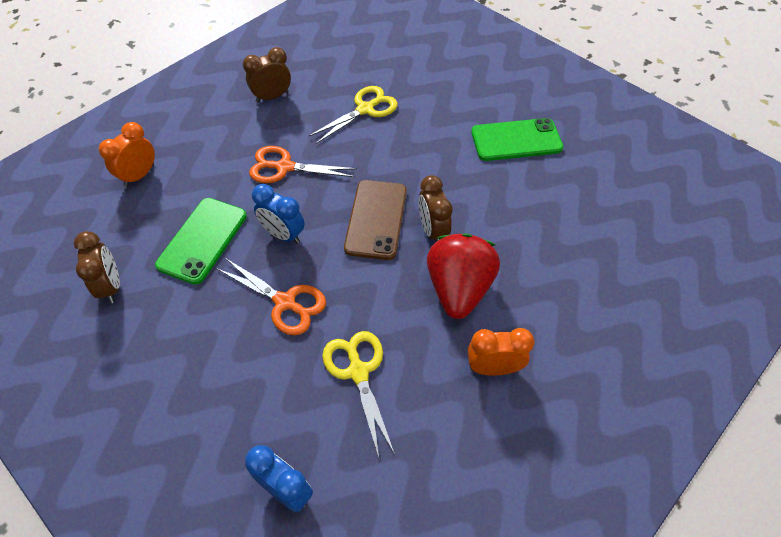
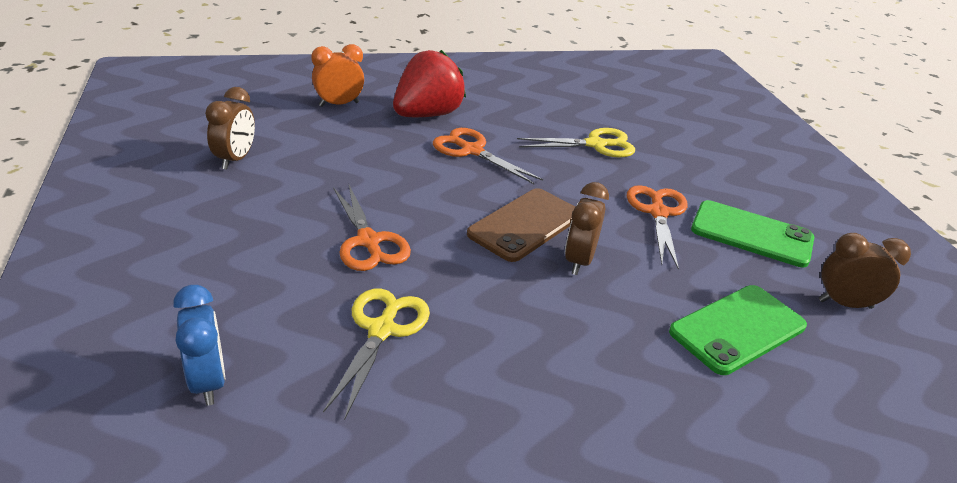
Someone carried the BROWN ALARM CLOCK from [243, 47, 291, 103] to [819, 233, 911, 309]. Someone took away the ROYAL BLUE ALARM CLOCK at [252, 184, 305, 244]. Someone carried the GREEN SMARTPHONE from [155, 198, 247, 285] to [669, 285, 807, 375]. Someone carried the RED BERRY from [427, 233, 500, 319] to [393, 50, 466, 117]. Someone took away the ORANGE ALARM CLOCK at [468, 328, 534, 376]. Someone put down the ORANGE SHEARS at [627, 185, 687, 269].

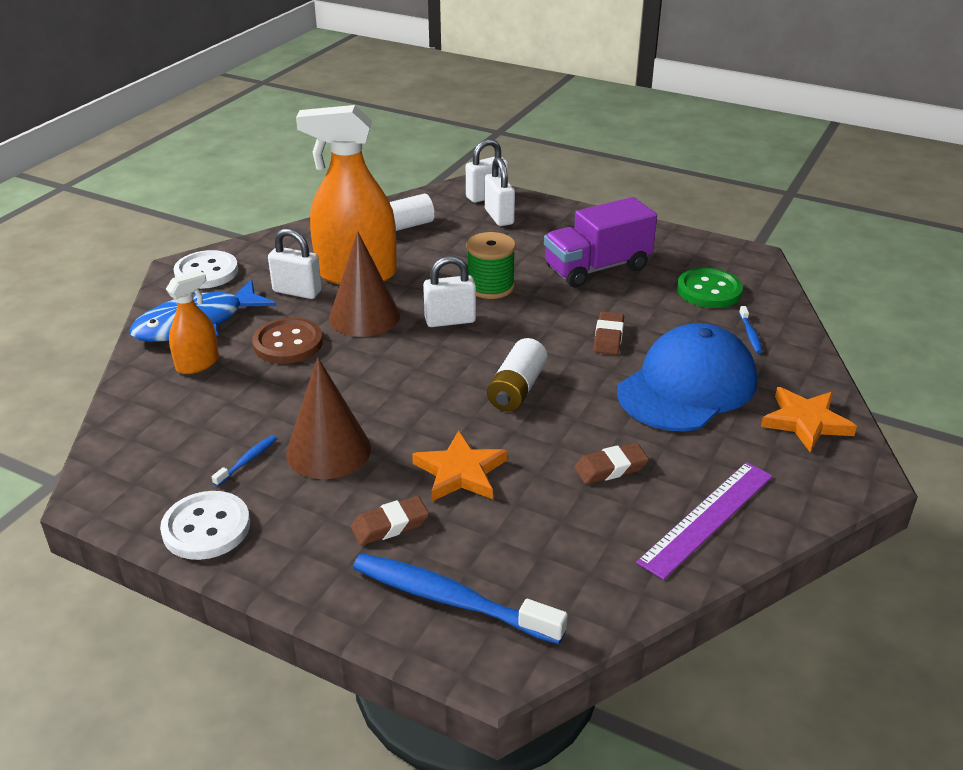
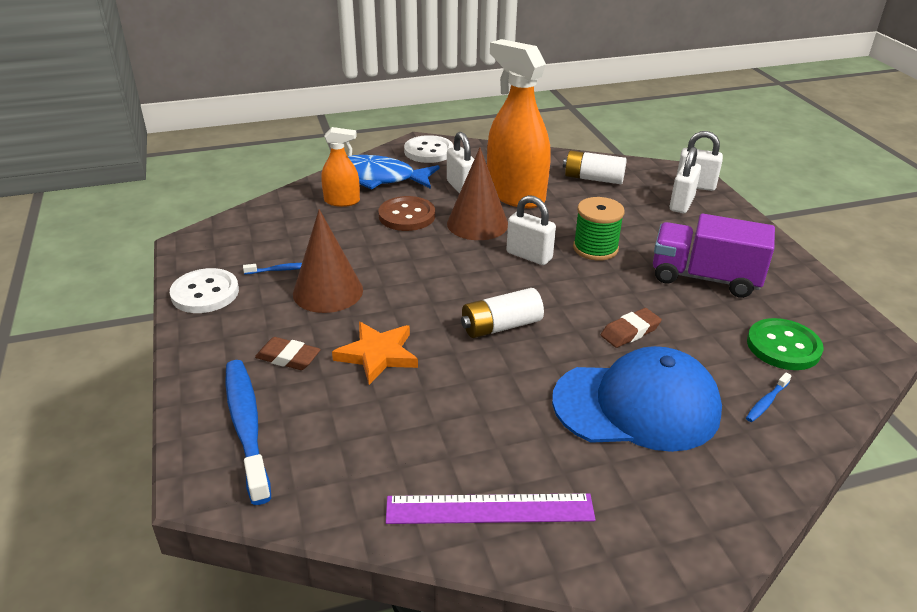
Someone took away the ORANGE FIVE-POINTED STAR at [761, 387, 857, 452]. Someone took away the BROWN GUM ERASER at [574, 443, 649, 484].

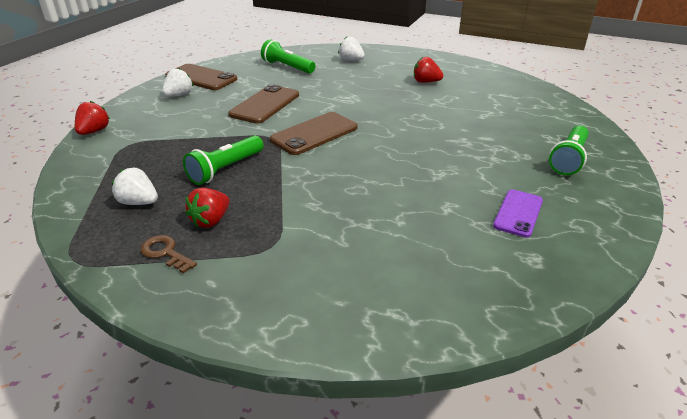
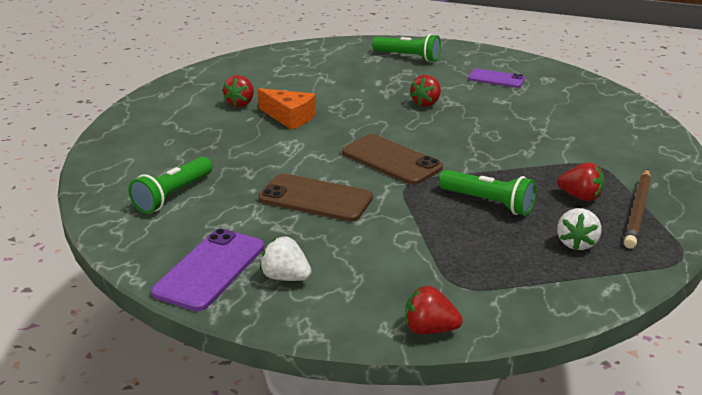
Someone took away the PURE WHITE BERRY at [338, 37, 365, 61]. Someone repainted the BROWN SMARTPHONE at [165, 64, 237, 90], which became the PURPLE SMARTPHONE at [151, 228, 264, 311]. Someone swapped the BROWN KEY at [141, 235, 197, 274] for the BROWN PENCIL at [624, 169, 651, 248]. Someone put down the RED BERRY at [410, 75, 441, 107]. Someone put down the ORANGE PIECE OF CHEESE at [258, 88, 316, 130].

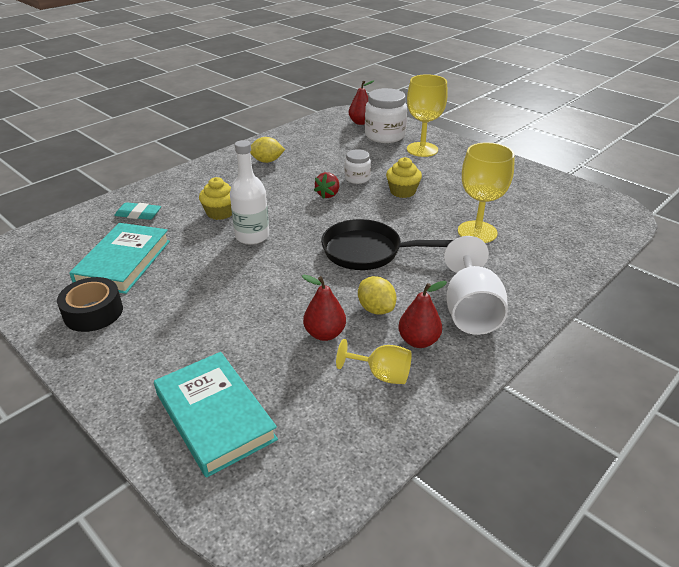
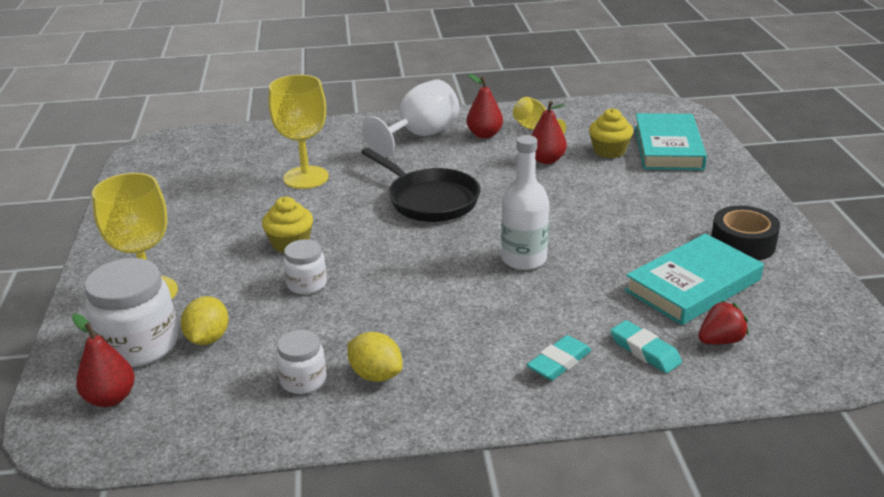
Someone carried the RED BERRY from [314, 172, 339, 199] to [698, 301, 749, 344]. Someone carried the YELLOW CUPCAKE from [199, 177, 232, 220] to [589, 108, 633, 158]. Someone carried the YELLOW TOY LEMON from [358, 276, 396, 315] to [181, 296, 229, 345]. Someone put down the PURE WHITE PRESERVE JAR at [276, 330, 327, 394]. Someone put down the AQUA GUM ERASER at [527, 335, 592, 381].

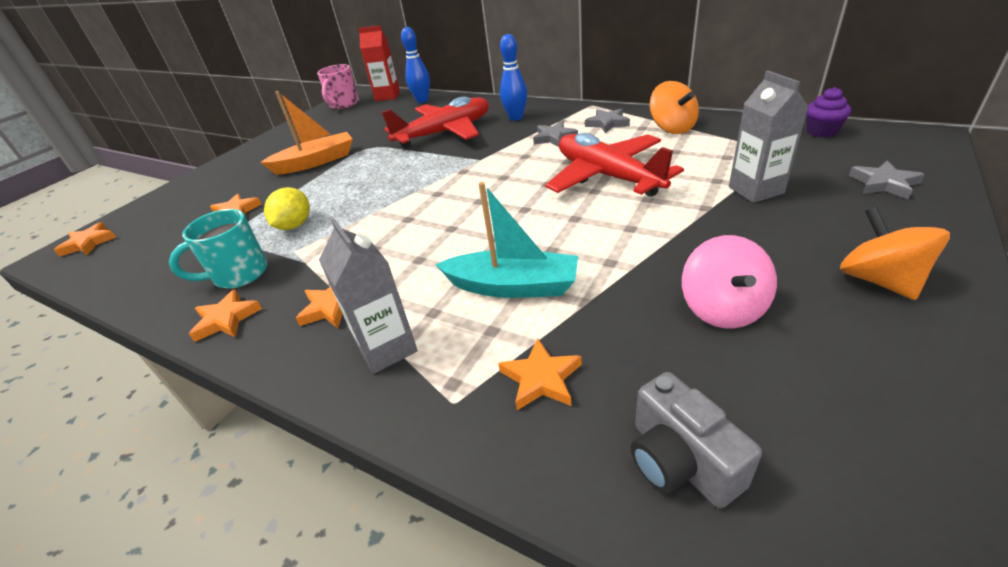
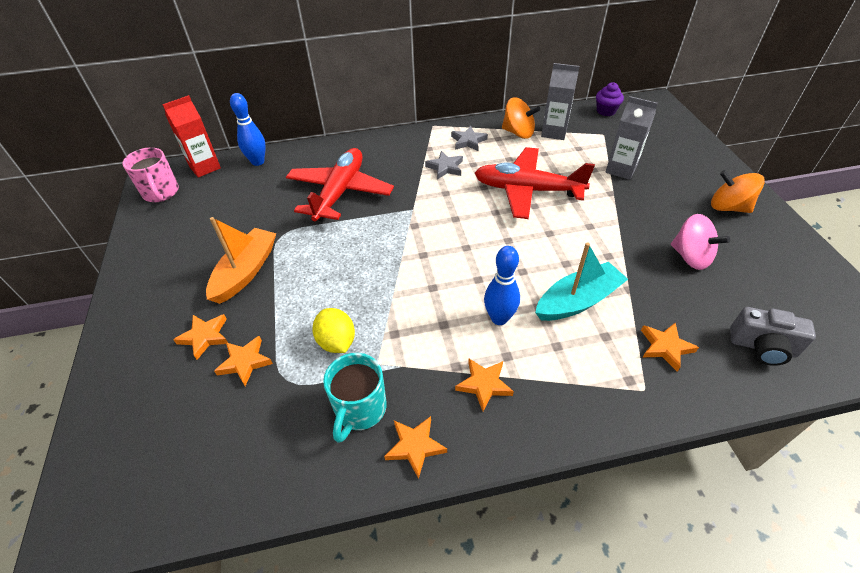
Someone carried the ROYAL BLUE BOWLING PIN from [500, 34, 527, 121] to [484, 246, 520, 325]. Someone took away the ASH-GREY FIVE-POINTED STAR at [849, 160, 925, 200]. Someone carried the ASH-GREY CARTON from [319, 218, 418, 374] to [541, 63, 580, 140]. Someone carried the ORANGE FIVE-POINTED STAR from [54, 222, 117, 257] to [173, 314, 228, 360].

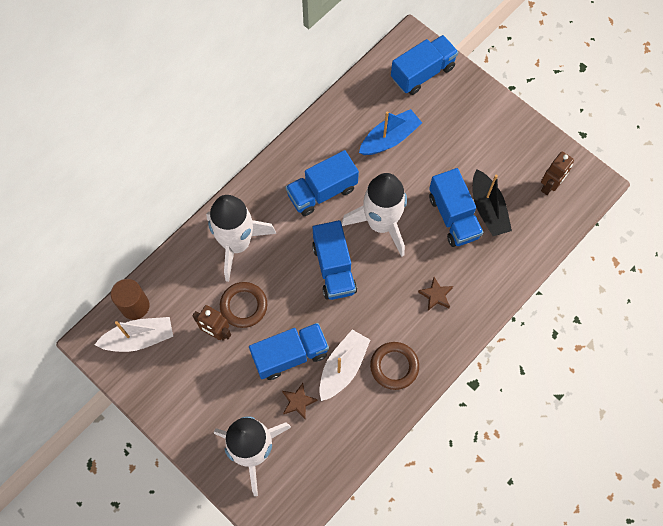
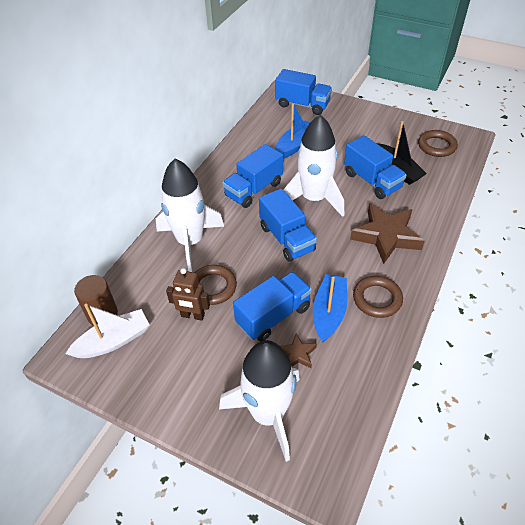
Someone rotated the ROYAL BLUE TRUCK at [391, 35, 458, 95] by 75 degrees clockwise. Someone swapped the BROWN TOY ROBOT at [541, 152, 574, 195] for the BROWN HOOP at [418, 130, 458, 157]. Someone scaled the BROWN FIVE-POINTED STAR at [418, 277, 453, 310] by 2.13. Someone repainted the PURE WHITE BOAT at [319, 330, 370, 401], which became the ROYAL BLUE BOAT at [313, 274, 347, 342].

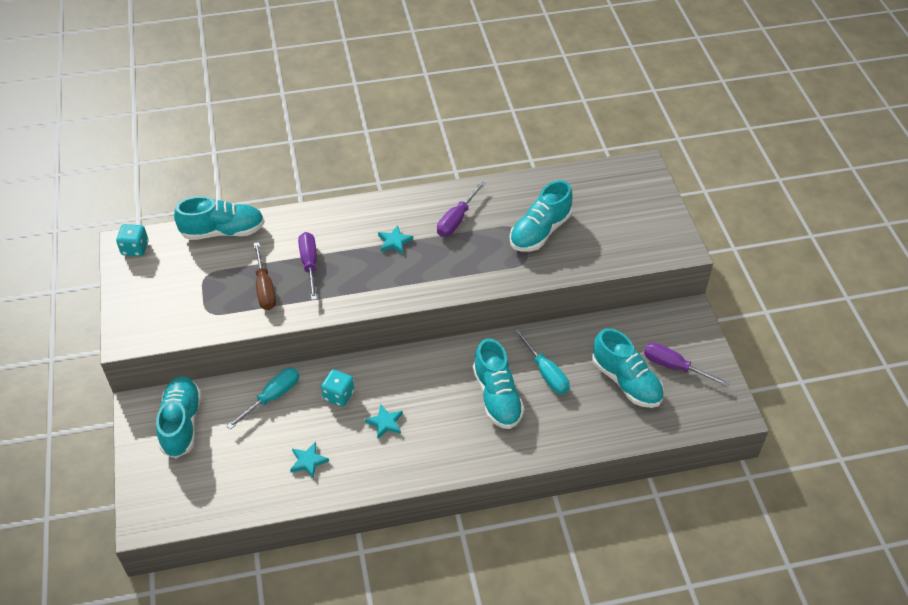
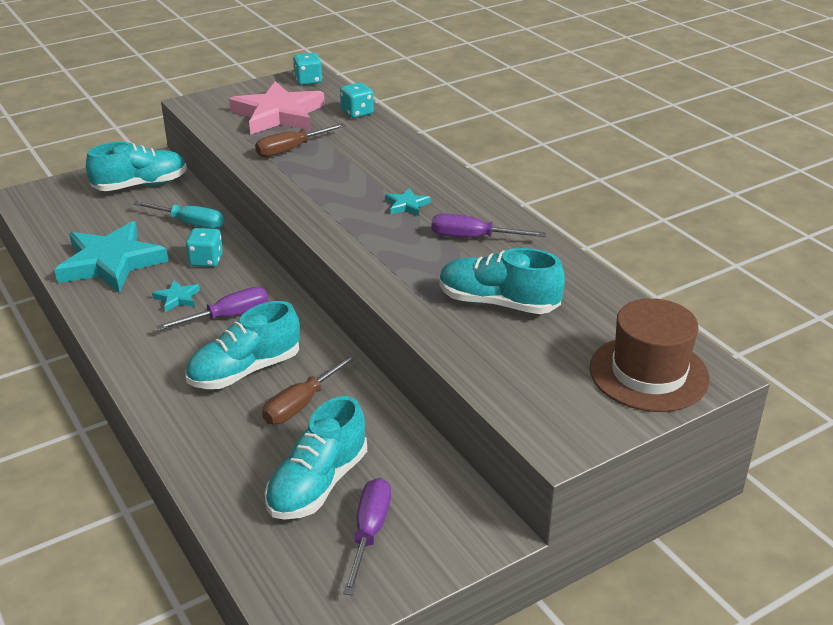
Someone swapped the AQUA SHOE at [174, 196, 265, 240] for the AQUA DIE at [340, 82, 374, 118]. Someone carried the PURPLE HAND SCREWDRIVER from [298, 232, 317, 300] to [156, 287, 268, 330]. Someone repainted the AQUA HAND SCREWDRIVER at [514, 329, 570, 394], which became the BROWN HAND SCREWDRIVER at [262, 354, 357, 425]. Someone scaled the AQUA FIVE-POINTED STAR at [290, 442, 329, 479] by 2.41. Someone put down the PINK FIVE-POINTED STAR at [229, 81, 325, 135]. Someone put down the BROWN HAT at [589, 298, 710, 412].

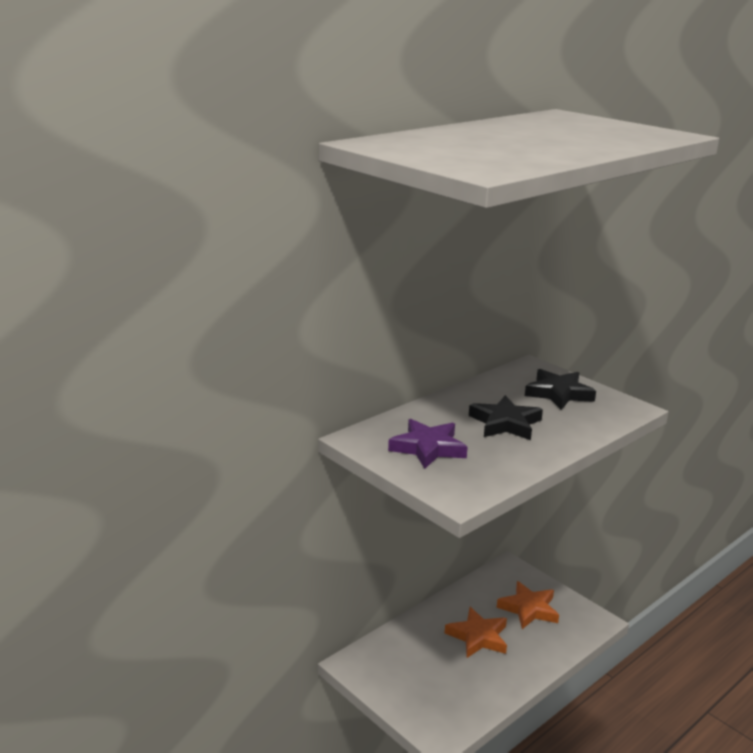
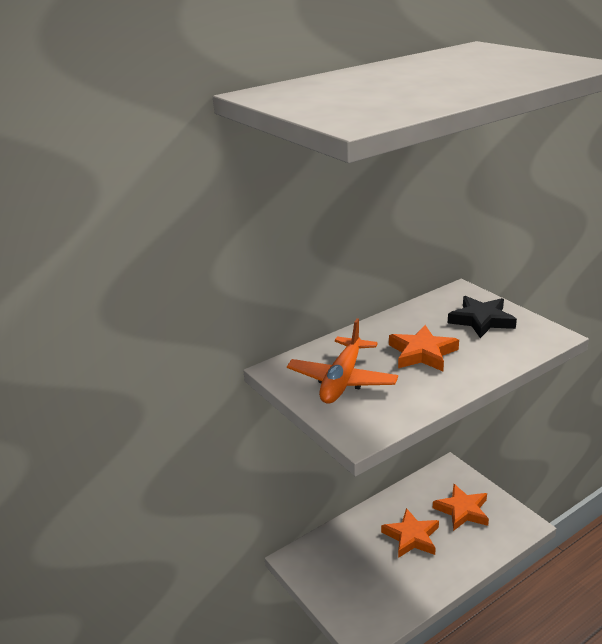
Someone repainted the JET-BLACK FIVE-POINTED STAR at [469, 395, 543, 440], which became the ORANGE FIVE-POINTED STAR at [389, 325, 459, 371]. Someone swapped the PURPLE FIVE-POINTED STAR at [388, 419, 468, 469] for the ORANGE TOY PLANE at [287, 318, 398, 404].

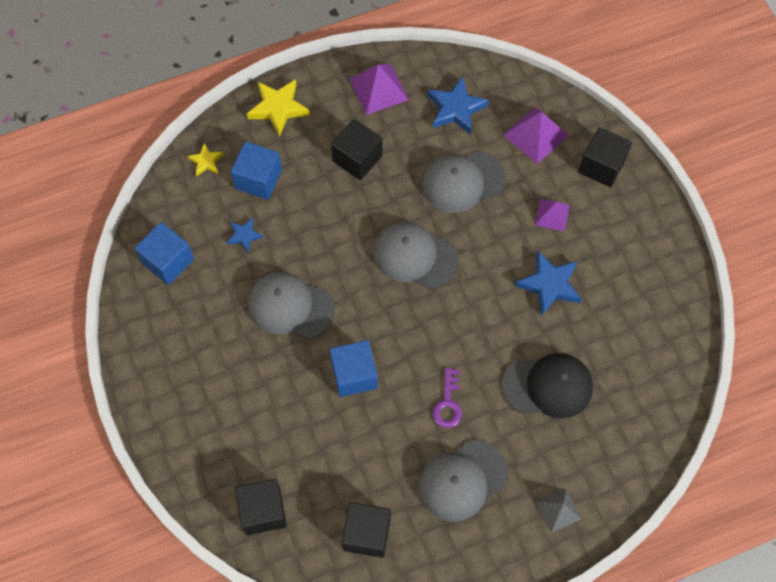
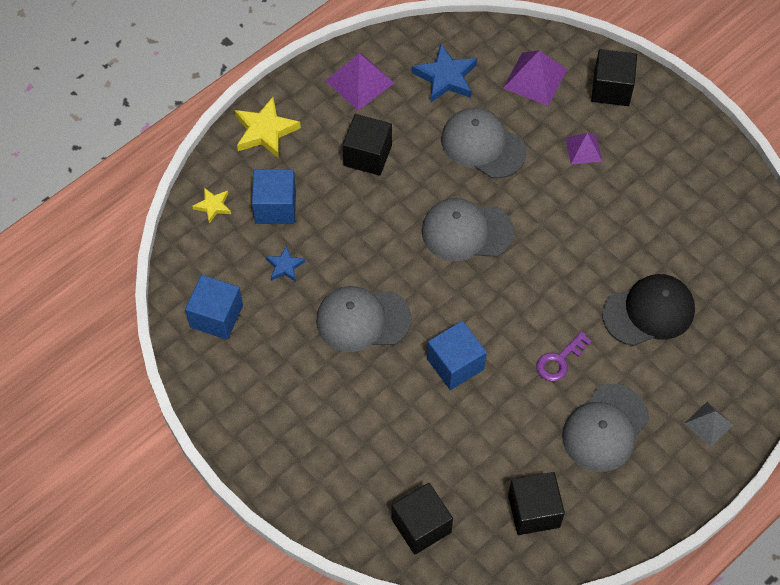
Someone rotated the ASH-GREY CAP at [422, 151, 505, 213] by 75 degrees clockwise. Someone took away the ROYAL BLUE FIVE-POINTED STAR at [515, 251, 581, 315]. Someone rotated the PURPLE KEY at [432, 368, 462, 428] by 60 degrees clockwise.

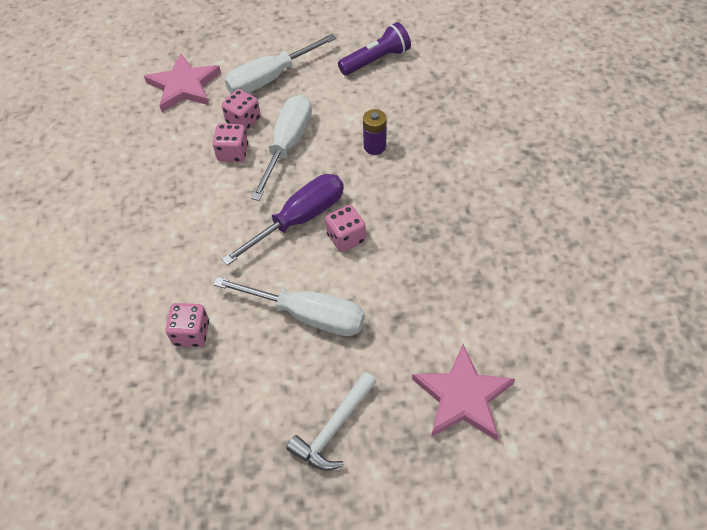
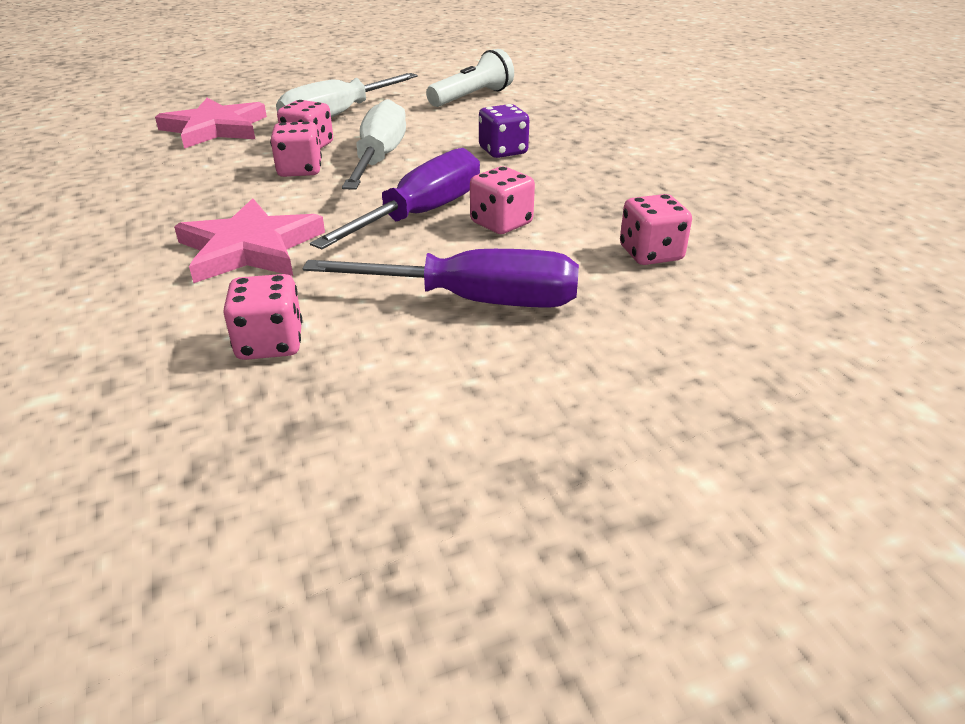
Someone repainted the PURPLE TORCH at [338, 22, 411, 76], which became the PURE WHITE TORCH at [426, 49, 514, 107]. Someone swapped the PURPLE BATTERY at [363, 109, 387, 155] for the PURPLE DIE at [479, 104, 529, 158]. Someone repainted the PURE WHITE HAND SCREWDRIVER at [213, 277, 365, 336], which became the PURPLE HAND SCREWDRIVER at [303, 249, 579, 308]. Someone carried the PINK FIVE-POINTED STAR from [412, 344, 515, 440] to [174, 198, 325, 283]. Someone took away the PURE WHITE CLAW HAMMER at [286, 372, 377, 471]. Someone put down the PINK DIE at [620, 194, 692, 265].

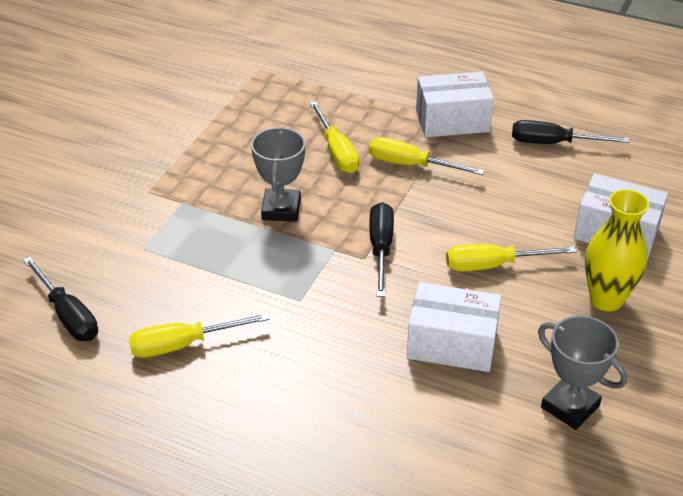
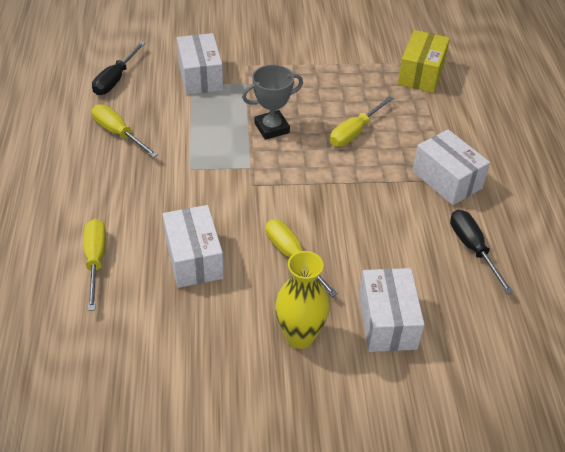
Someone carried the YELLOW HAND SCREWDRIVER from [369, 137, 485, 175] to [84, 219, 106, 311]. Someone took away the JET-BLACK HAND SCREWDRIVER at [369, 202, 394, 297]. Someone took away the ASH-GREY TROPHY at [538, 316, 627, 430]. Someone put down the YELLOW PARCEL at [398, 30, 450, 93]. Someone put down the PURE WHITE PARCEL at [177, 33, 223, 95].

